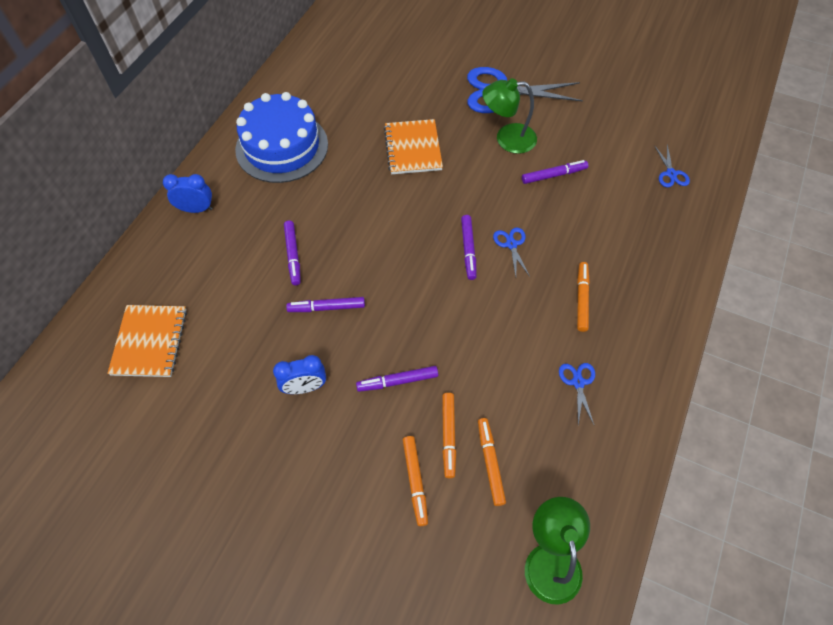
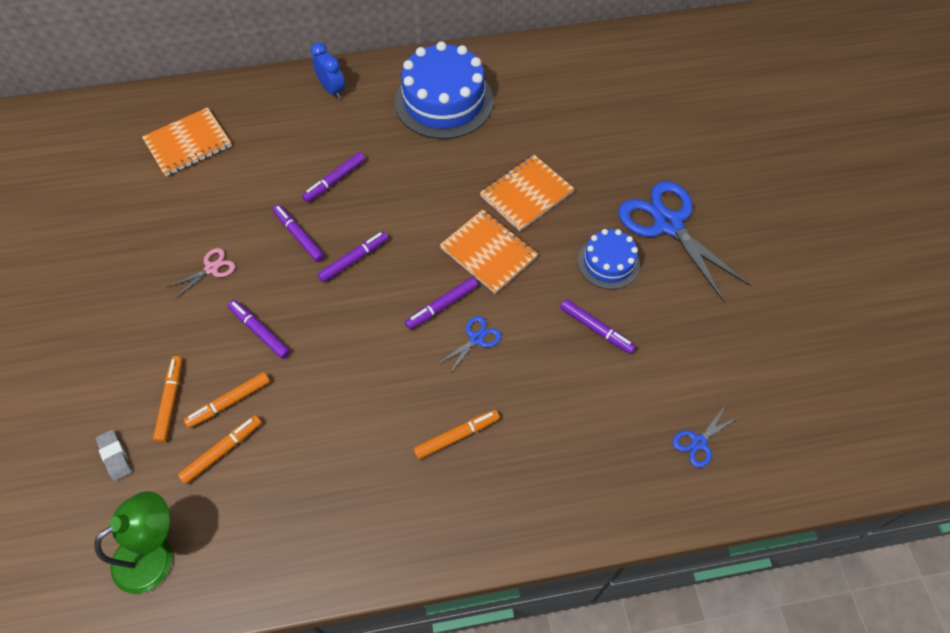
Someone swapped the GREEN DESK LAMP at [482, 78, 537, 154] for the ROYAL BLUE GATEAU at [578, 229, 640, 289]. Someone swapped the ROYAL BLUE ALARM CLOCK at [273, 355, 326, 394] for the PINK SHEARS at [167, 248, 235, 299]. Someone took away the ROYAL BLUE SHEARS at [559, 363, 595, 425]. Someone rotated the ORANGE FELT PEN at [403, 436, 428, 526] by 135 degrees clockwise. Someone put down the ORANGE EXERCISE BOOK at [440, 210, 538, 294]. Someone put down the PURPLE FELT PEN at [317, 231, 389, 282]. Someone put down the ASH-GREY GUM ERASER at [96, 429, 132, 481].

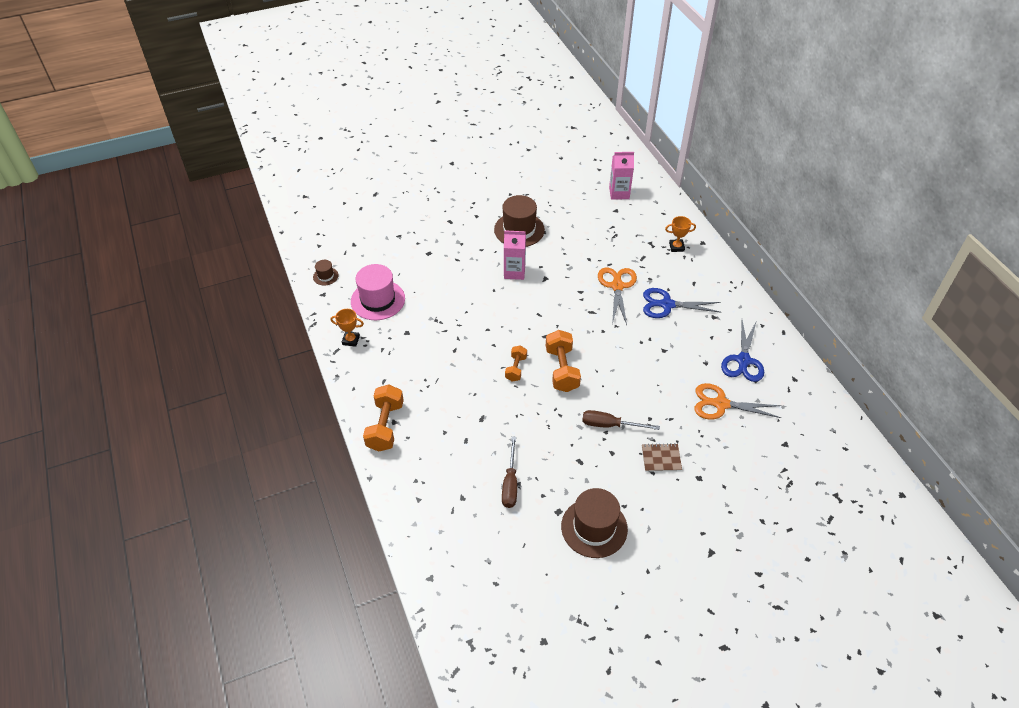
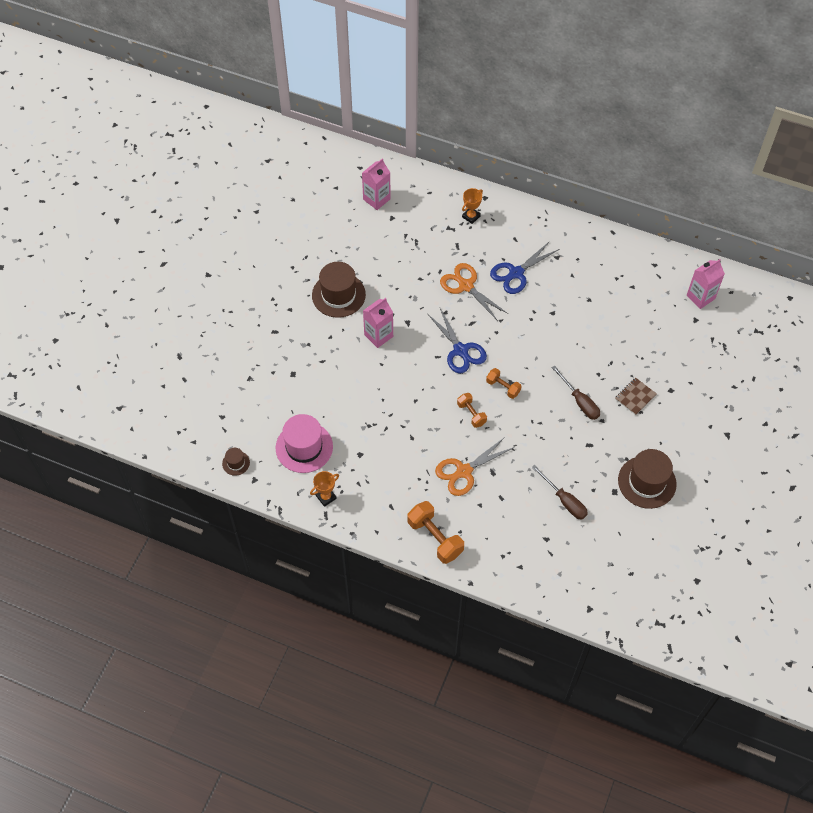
Someone carried the ROYAL BLUE SHEARS from [721, 320, 764, 382] to [428, 308, 487, 373]. Someone scaled the ORANGE FREE WEIGHT at [546, 330, 581, 392] by 0.59. Someone carried the ORANGE SHEARS from [694, 383, 781, 420] to [435, 437, 514, 496]. Someone rotated the BROWN HAND SCREWDRIVER at [582, 410, 660, 430] by 90 degrees counterclockwise. Someone put down the PINK CARTON at [687, 259, 725, 309].

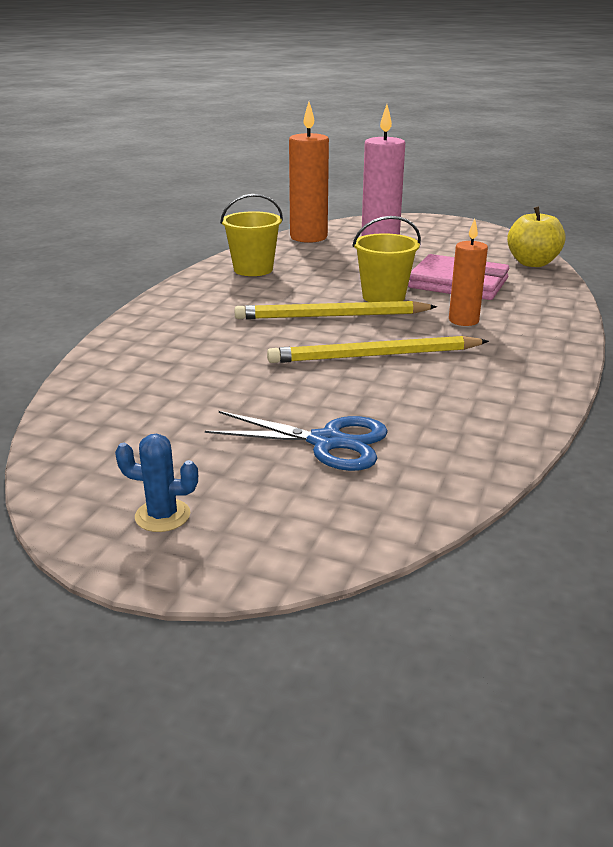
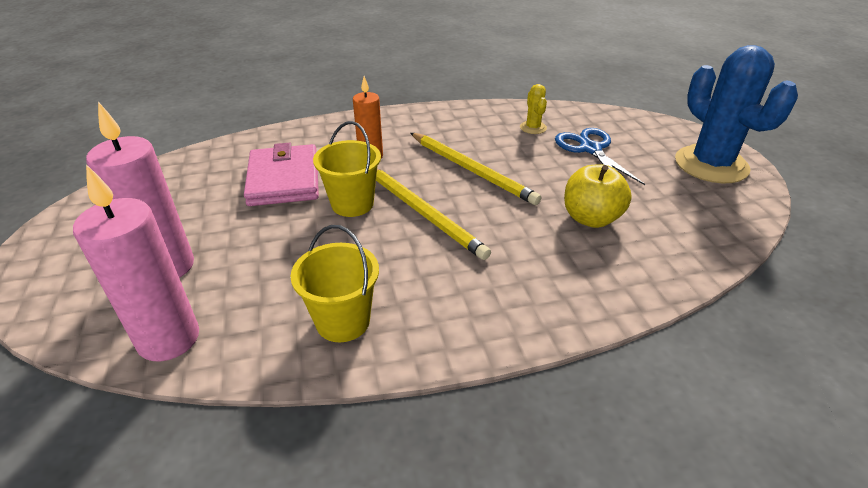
Someone repainted the ORANGE PILLAR CANDLE at [289, 102, 329, 243], which became the PINK PILLAR CANDLE at [73, 164, 199, 361]. Someone carried the YELLOW APPLE from [507, 206, 566, 267] to [564, 164, 632, 228]. Someone scaled the ROYAL BLUE PRICKLY PLANT at [115, 434, 198, 532] by 2.36. Someone put down the YELLOW PRICKLY PLANT at [520, 84, 547, 134].

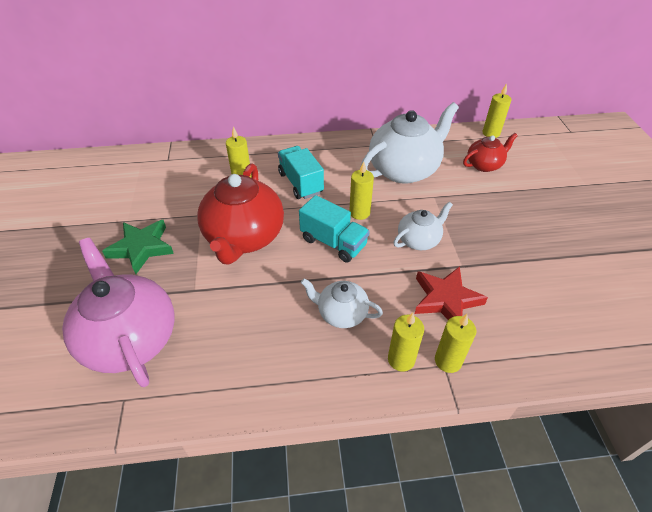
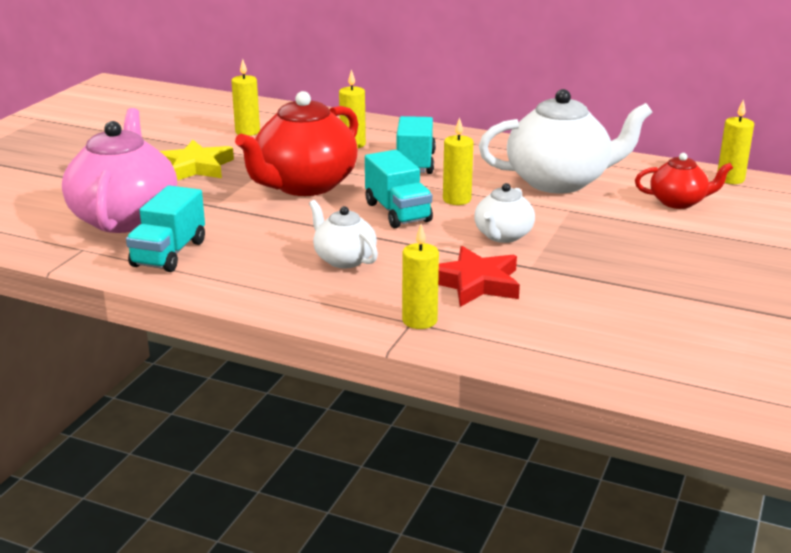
Someone rotated the PURE WHITE TEAPOT at [393, 202, 453, 250] by 120 degrees clockwise. Someone repainted the GREEN FIVE-POINTED STAR at [102, 220, 174, 274], which became the YELLOW FIVE-POINTED STAR at [160, 140, 234, 181]. Someone carried the YELLOW PILLAR CANDLE from [388, 312, 424, 372] to [231, 59, 260, 136]. Someone put down the AQUA TRUCK at [126, 186, 205, 272].

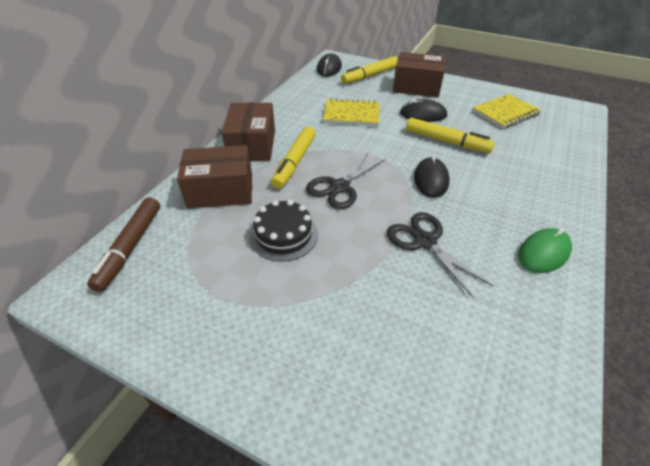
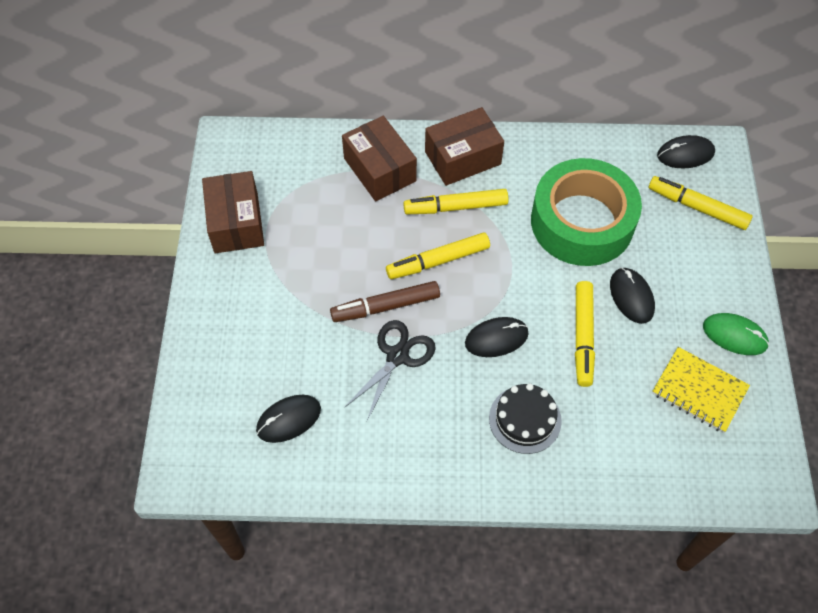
Someone carried the BROWN PARCEL from [393, 52, 446, 98] to [202, 171, 264, 253]. Someone swapped the YELLOW EXERCISE BOOK at [323, 98, 379, 126] for the GREEN TAPE at [531, 158, 642, 266]. Someone swapped the JET-BLACK SHEARS at [306, 153, 386, 209] for the YELLOW FELT PEN at [386, 233, 490, 279]. Someone carried the BROWN FELT PEN from [87, 197, 160, 292] to [330, 281, 440, 322]. Someone carried the JET-BLACK GATEAU from [249, 200, 318, 262] to [489, 383, 562, 454]. Someone carried the GREEN MOUSE from [518, 228, 572, 273] to [703, 313, 769, 355]. Someone put down the JET-BLACK MOUSE at [256, 395, 321, 443].

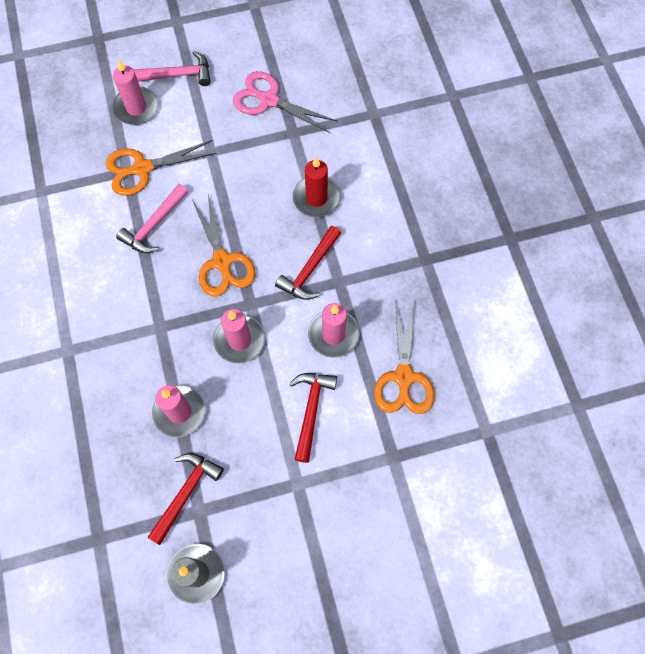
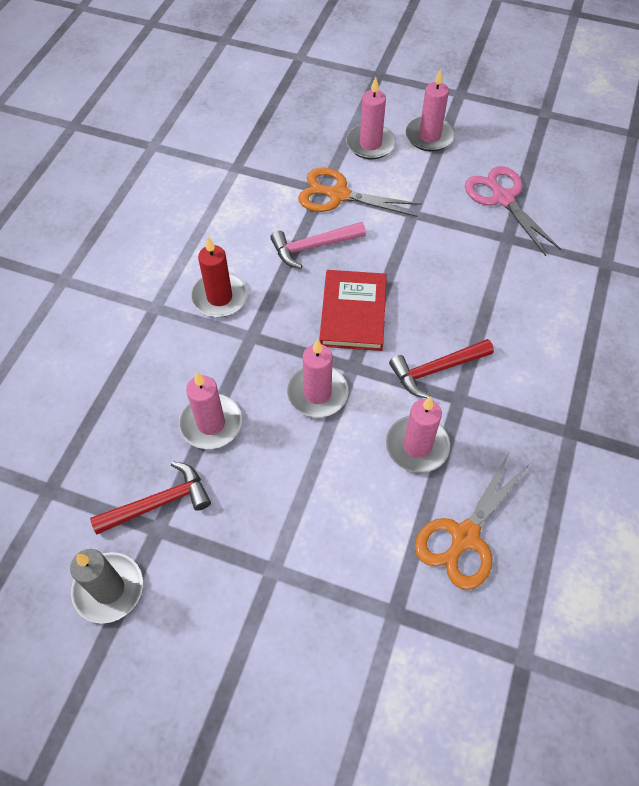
Someone swapped the PINK CLAW HAMMER at [133, 51, 211, 86] for the PINK PILLAR CANDLE at [406, 69, 455, 151]. Someone carried the RED PILLAR CANDLE from [293, 157, 341, 217] to [191, 237, 248, 317]. Someone swapped the ORANGE SHEARS at [192, 194, 256, 296] for the RED HARDBACK at [319, 270, 387, 351]. Someone took away the RED CLAW HAMMER at [289, 373, 337, 463].

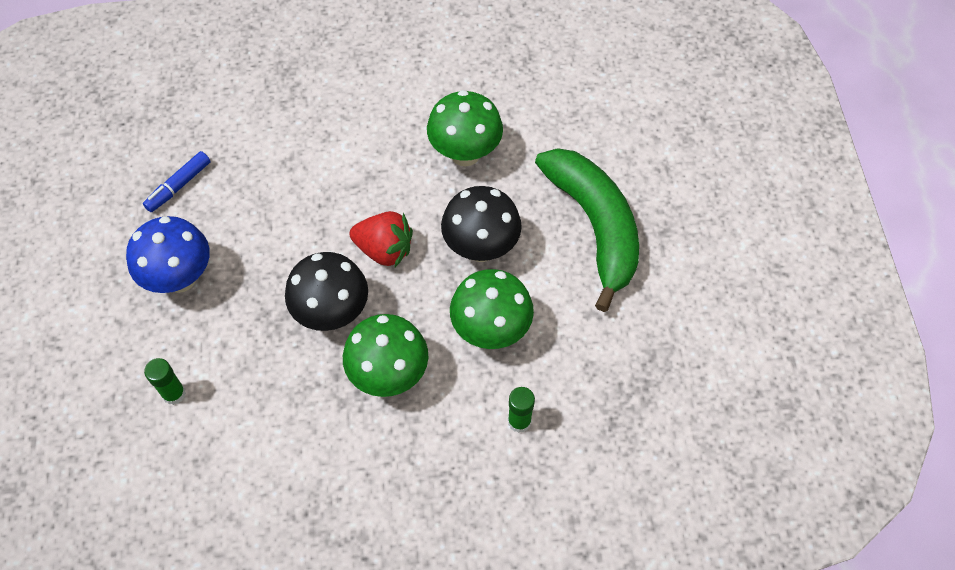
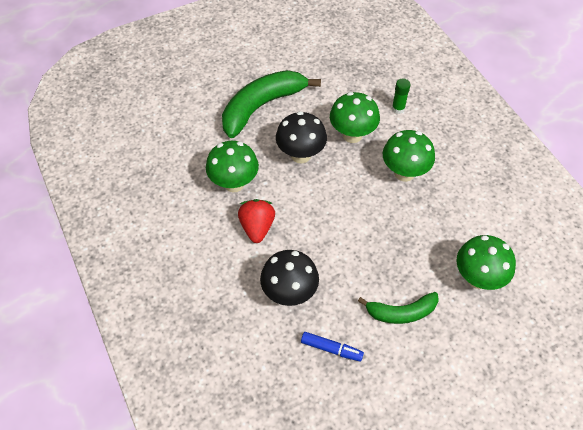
Someone carried the RED BERRY from [350, 211, 413, 267] to [238, 199, 275, 243]. Someone swapped the ROYAL BLUE TOADSTOOL at [126, 216, 210, 293] for the GREEN TOY BANANA at [358, 292, 439, 324]. Someone carried the JET-BLACK TOADSTOOL from [285, 252, 368, 331] to [260, 250, 319, 306]. Someone swapped the GREEN GLUE STICK at [144, 358, 186, 405] for the GREEN TOADSTOOL at [457, 235, 516, 290].

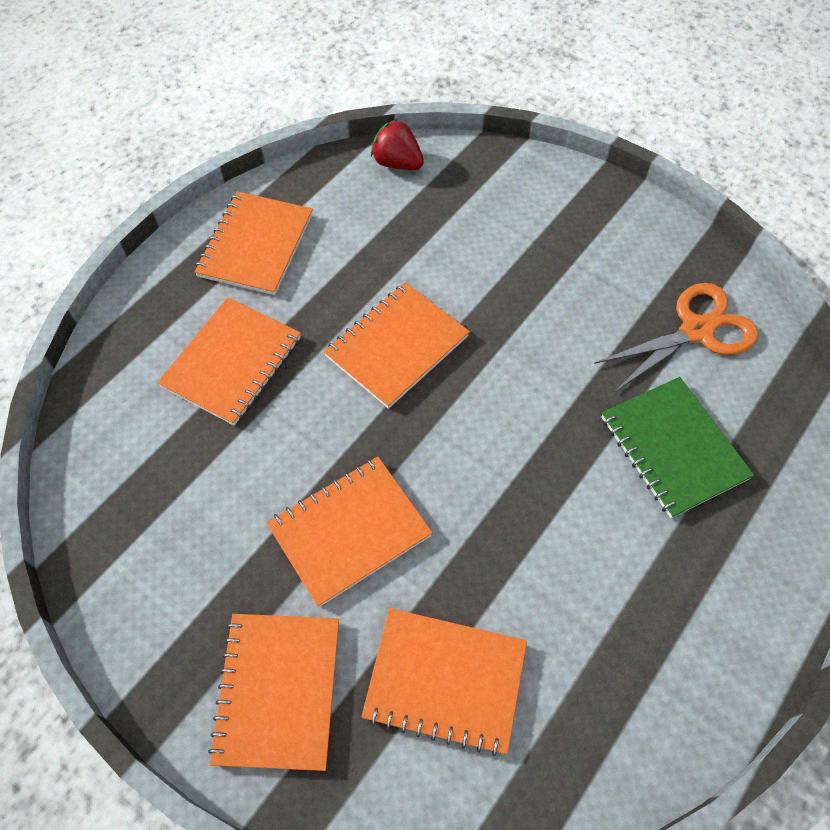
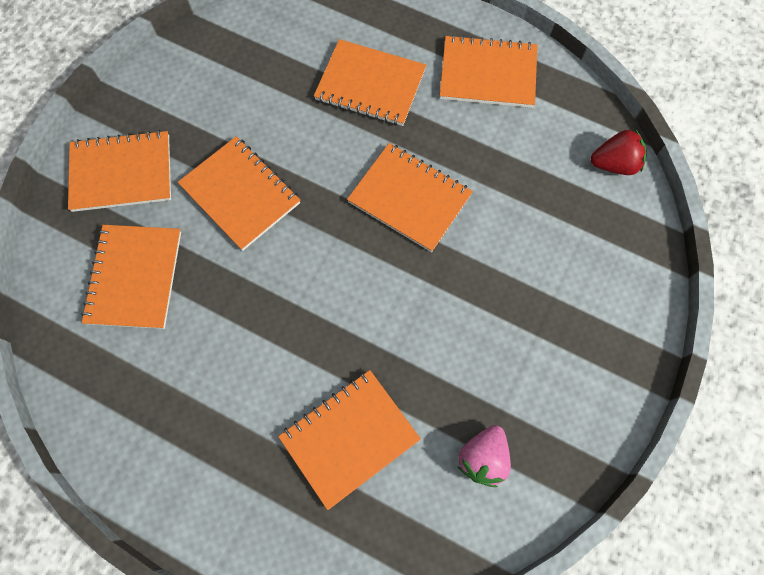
Someone rotated the RED BERRY at [371, 119, 424, 170] by 60 degrees clockwise. Someone swapped the ORANGE SHEARS at [594, 283, 759, 392] for the PINK BERRY at [457, 425, 511, 487]. Someone repainted the GREEN EXERCISE BOOK at [601, 377, 754, 518], which became the ORANGE EXERCISE BOOK at [278, 370, 421, 510].

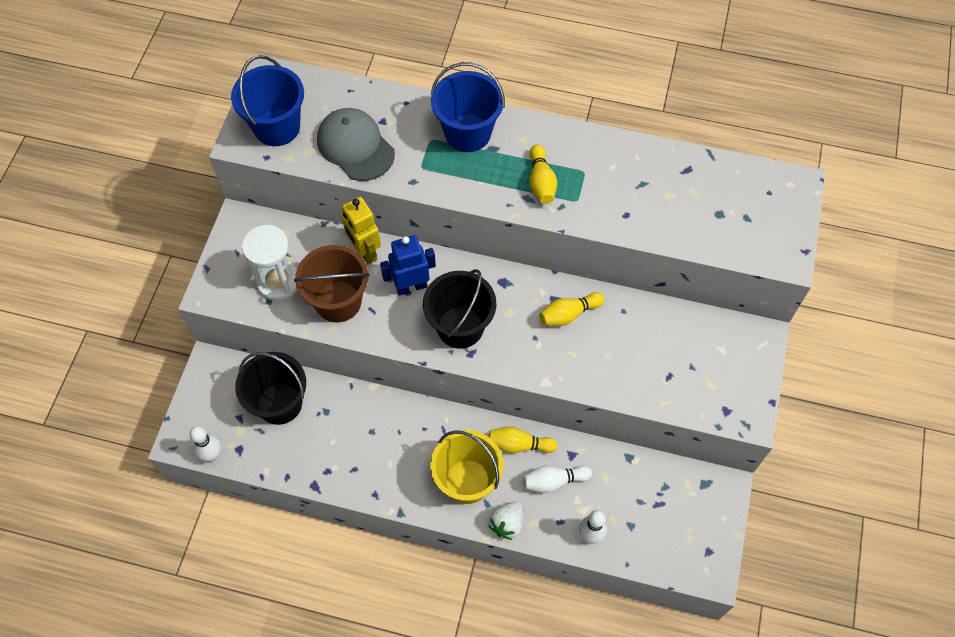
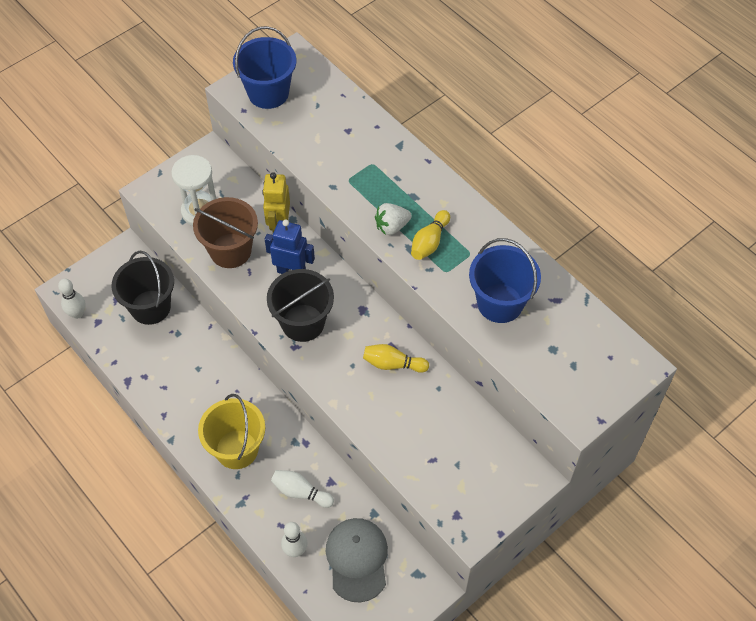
Someone carried the ROYAL BLUE PAIL from [431, 62, 505, 152] to [469, 238, 541, 323]. Someone carried the ASH-GREY CAP from [317, 108, 395, 181] to [326, 518, 388, 603]. Someone took away the YELLOW BOWLING PIN at [489, 426, 557, 453]. Someone carried the PURE WHITE BERRY from [488, 501, 523, 540] to [375, 203, 412, 235].

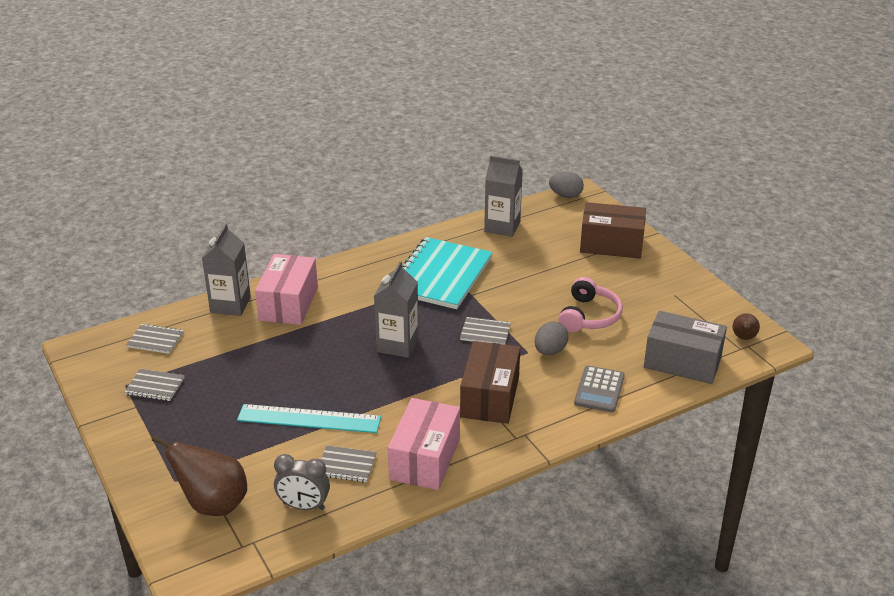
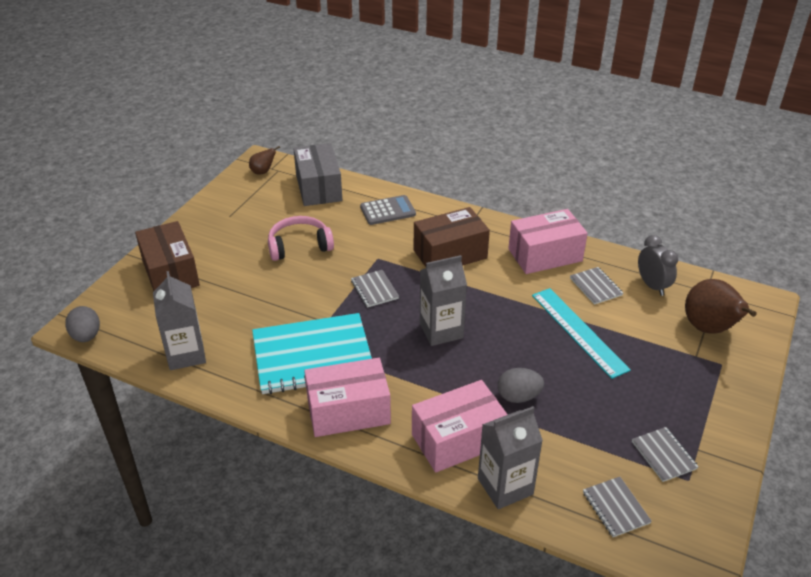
Someone carried the ASH-GREY TOY EGG from [535, 322, 568, 355] to [498, 368, 544, 403]. Someone put down the PINK PARCEL at [304, 358, 391, 437].

